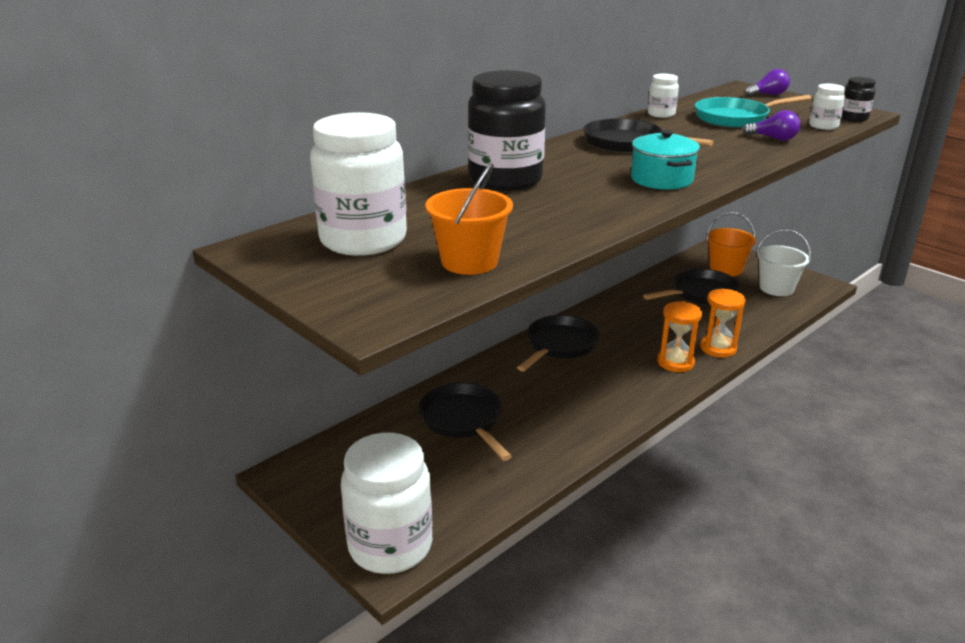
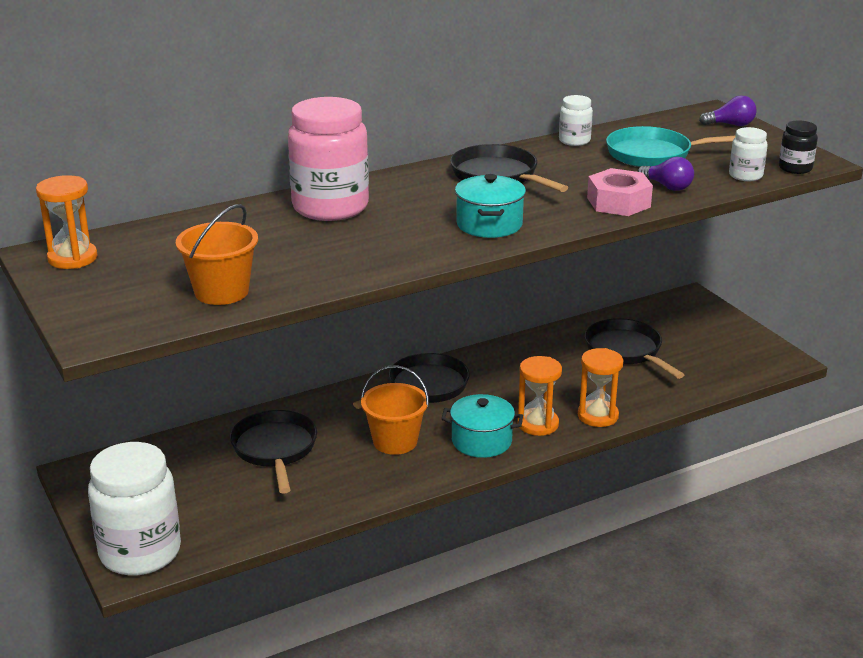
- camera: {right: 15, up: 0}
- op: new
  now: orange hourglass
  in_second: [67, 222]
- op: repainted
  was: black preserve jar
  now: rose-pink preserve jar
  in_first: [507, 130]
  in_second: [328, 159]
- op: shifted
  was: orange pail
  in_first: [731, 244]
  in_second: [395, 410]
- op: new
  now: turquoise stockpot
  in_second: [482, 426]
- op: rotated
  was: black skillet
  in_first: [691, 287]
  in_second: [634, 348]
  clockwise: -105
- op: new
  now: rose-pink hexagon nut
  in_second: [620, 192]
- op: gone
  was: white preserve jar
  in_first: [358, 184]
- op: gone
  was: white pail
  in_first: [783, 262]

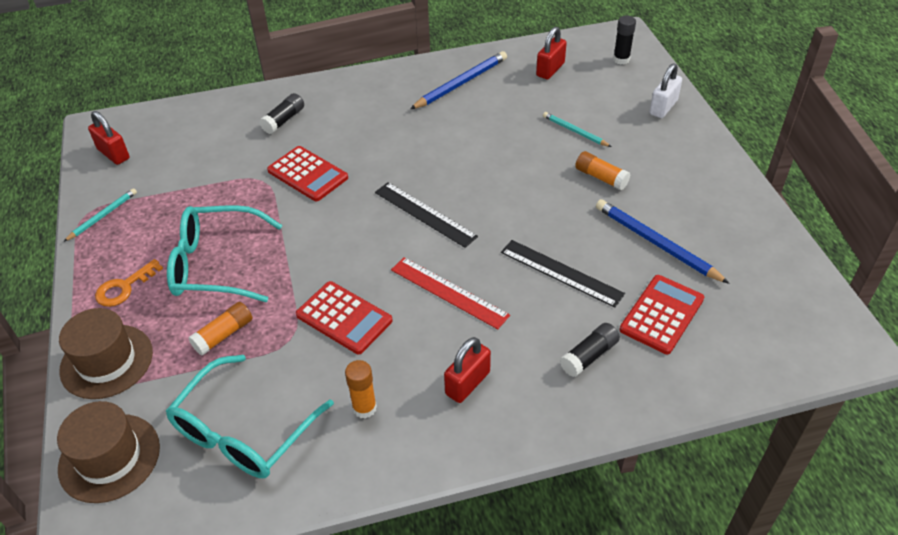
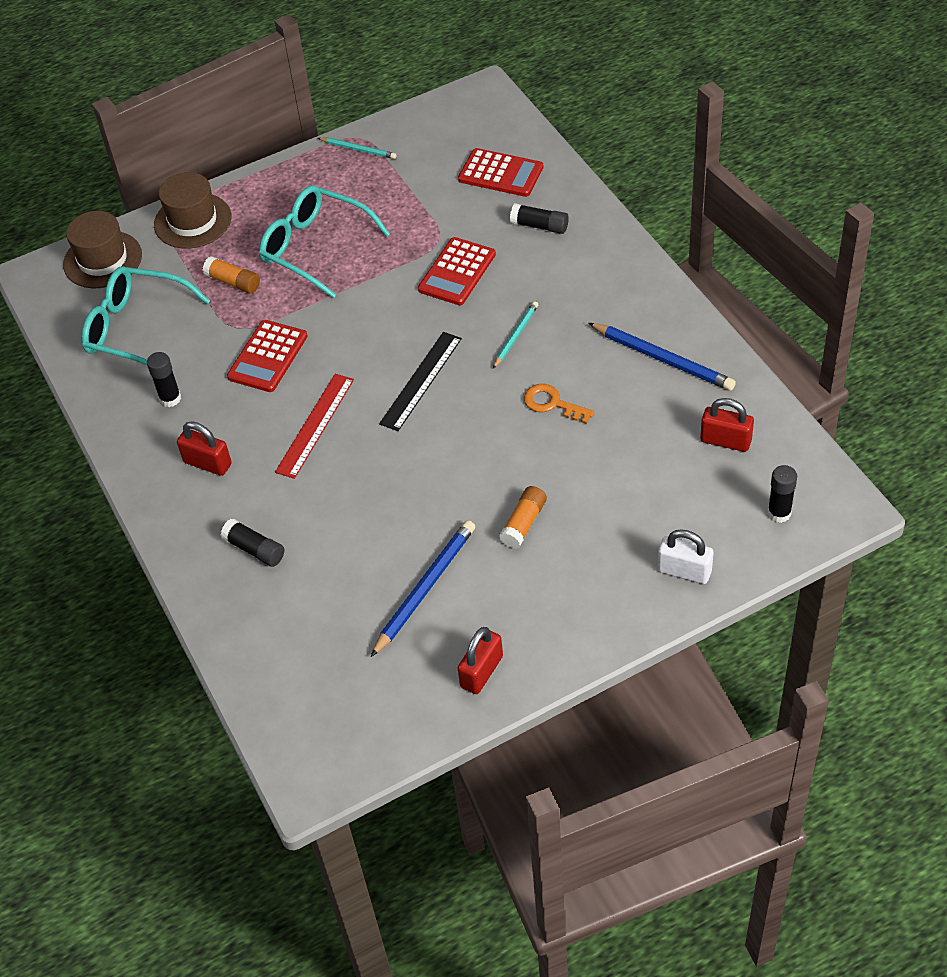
- camera: {right: 80, up: 5}
- op: repainted
  was: orange glue stick
  now: black glue stick
  in_first: [361, 389]
  in_second: [164, 379]
- op: rotated
  was: turquoise eyeglasses
  in_first: [224, 253]
  in_second: [324, 241]
  clockwise: -45
- op: shifted
  was: red calculator
  in_first: [661, 314]
  in_second: [500, 172]
- op: shifted
  was: red small lock
  in_first: [109, 138]
  in_second: [480, 660]
- op: shifted
  was: turquoise wooden pencil
  in_first: [577, 129]
  in_second: [515, 335]
- op: shifted
  was: orange latchkey
  in_first: [129, 283]
  in_second: [559, 404]
- op: gone
  was: black ruler
  in_first: [563, 274]

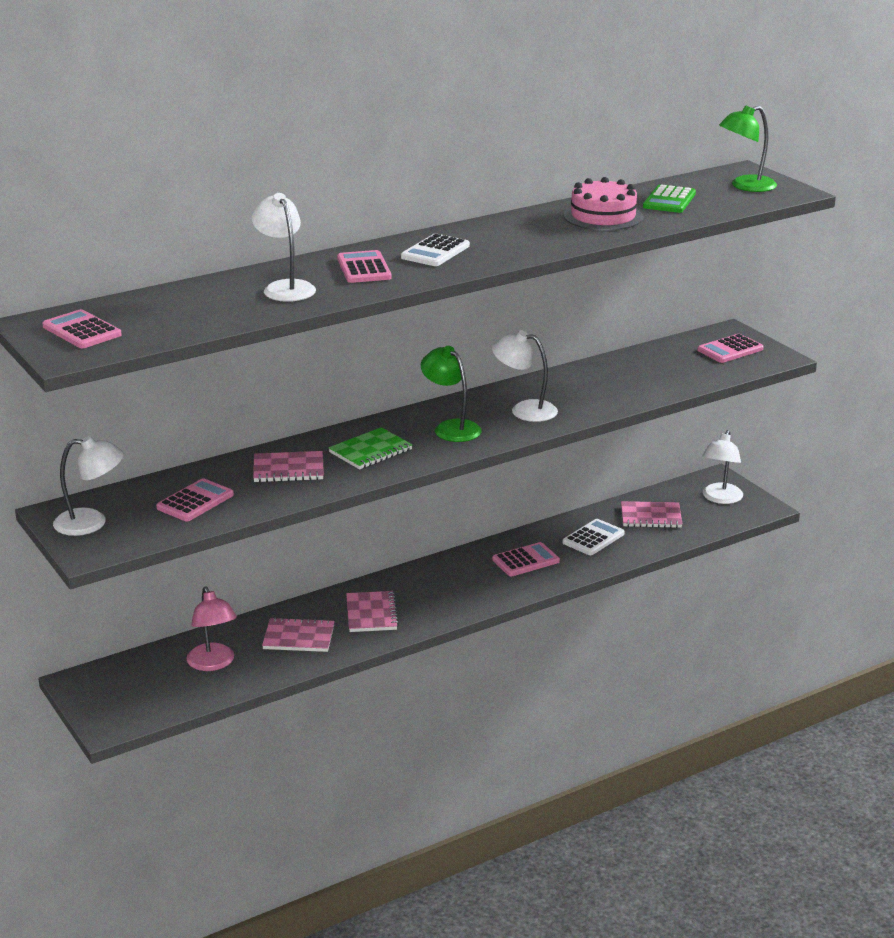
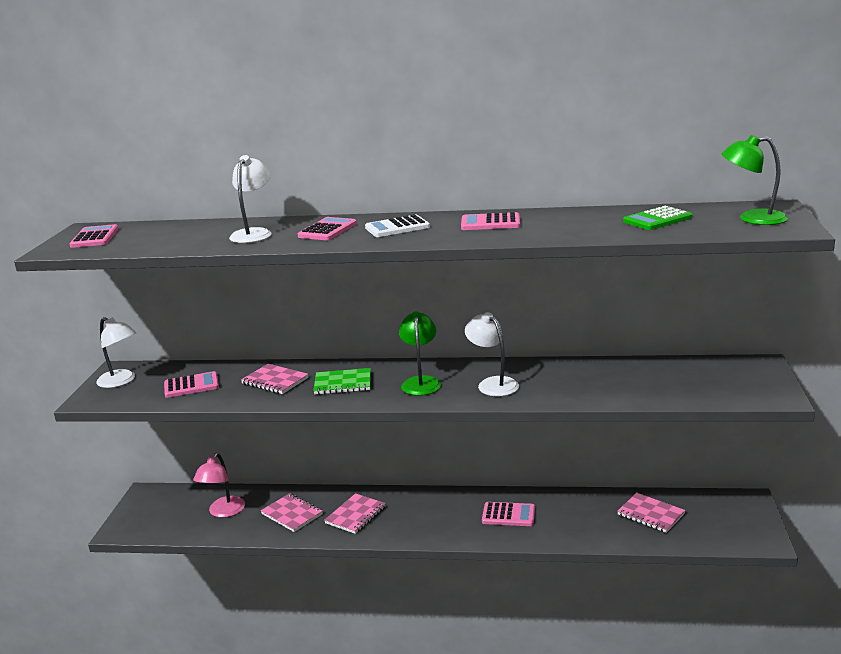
- camera: {right: 40, up: -5}
- op: shifted
  was: rose-pink calculator
  in_first: [730, 348]
  in_second: [490, 221]
- op: gone
  was: white calculator
  in_first: [594, 537]
- op: gone
  was: rose-pink layer cake
  in_first: [603, 204]
- op: gone
  was: white reading lamp
  in_first: [722, 467]

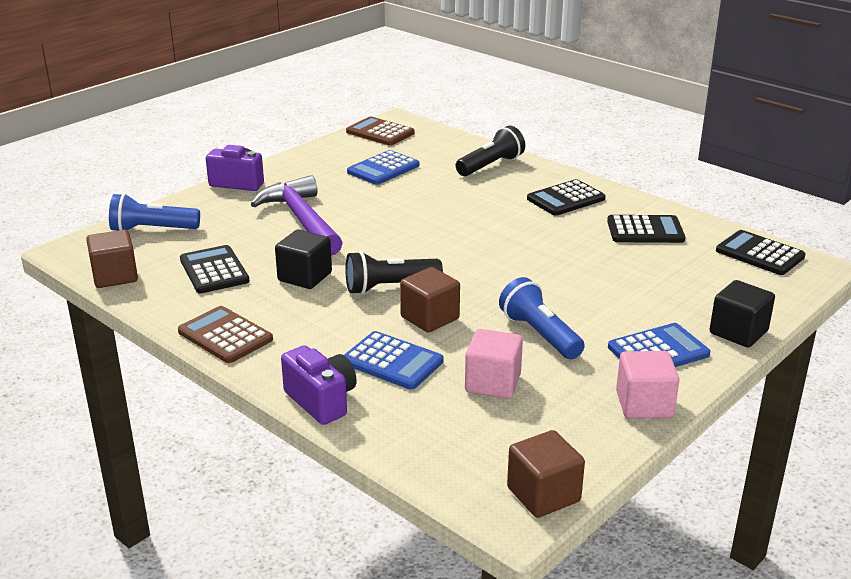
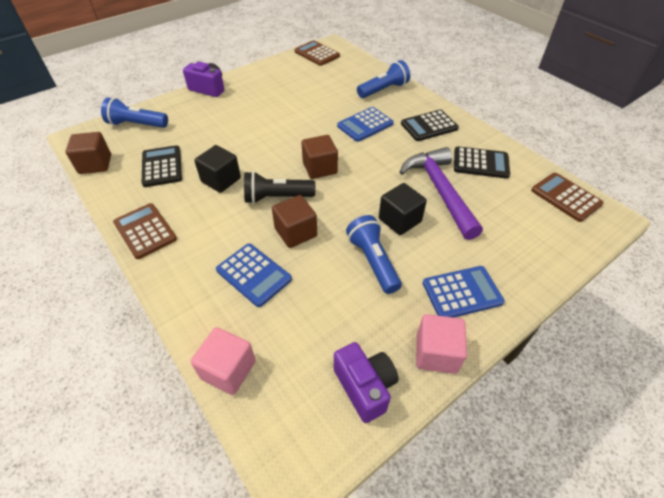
- camera: {right: 10, up: 20}
- op: shifted
  was: rose-pink cube
  in_first: [494, 364]
  in_second: [223, 361]
- op: shifted
  was: russet cube
  in_first: [546, 474]
  in_second: [319, 157]
- op: shifted
  was: violet compact camera
  in_first: [319, 385]
  in_second: [366, 382]
- op: shifted
  was: cobalt calculator
  in_first: [383, 167]
  in_second: [365, 124]
- op: repainted
  was: black torch
  now: cobalt torch
  in_first: [490, 151]
  in_second: [383, 79]
- op: shifted
  was: black cube
  in_first: [742, 314]
  in_second: [403, 209]
- op: shifted
  was: violet hammer
  in_first: [297, 215]
  in_second: [441, 193]
- op: repainted
  was: black calculator
  now: russet calculator
  in_first: [761, 252]
  in_second: [567, 197]

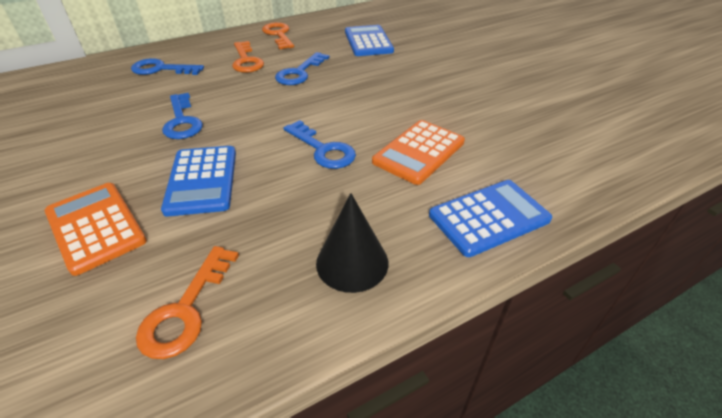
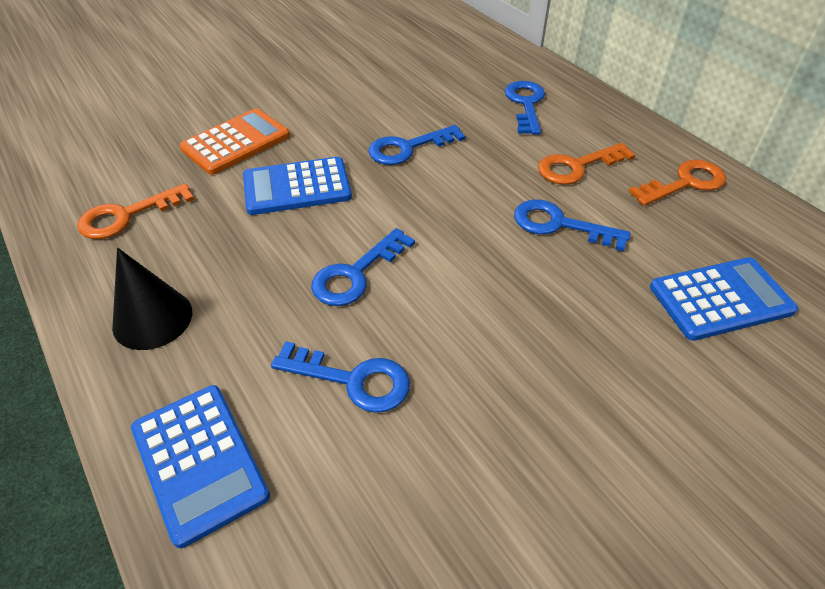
- camera: {right: 85, up: 5}
- op: rotated
  was: orange latchkey
  in_first: [187, 302]
  in_second: [135, 211]
  clockwise: -45
- op: swapped
  was: orange calculator
  now: cobalt latchkey
  in_first: [418, 152]
  in_second: [340, 377]

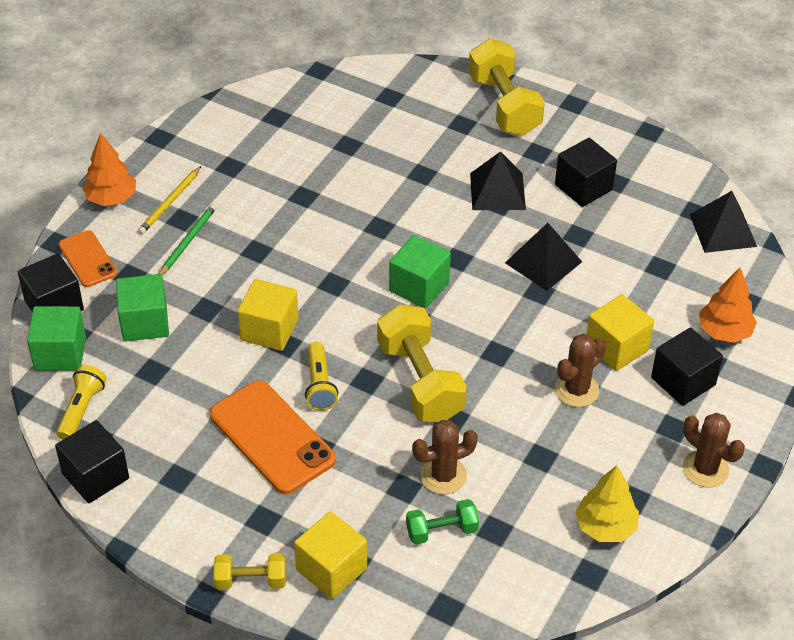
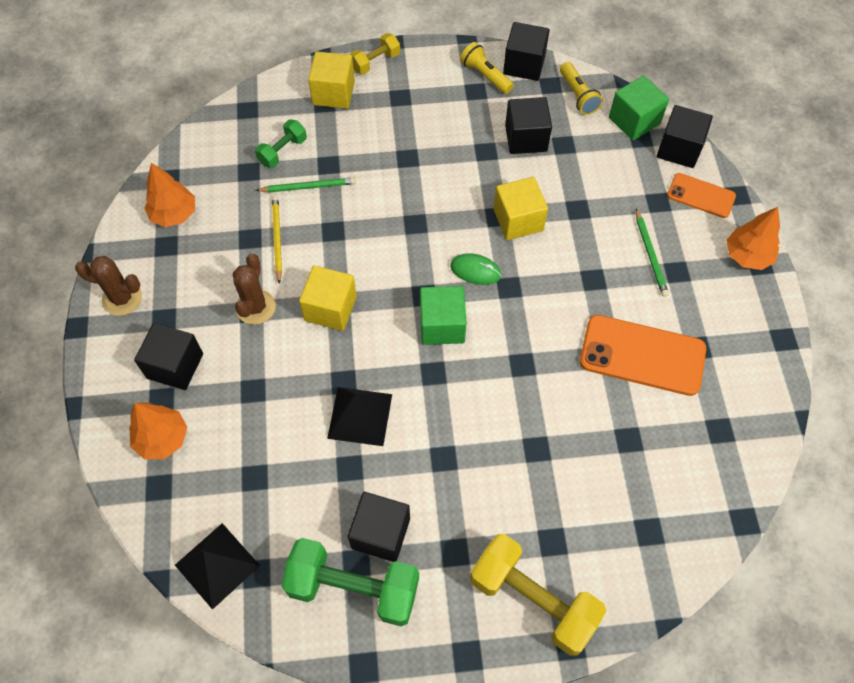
- camera: {right: 145, up: 15}
- op: repainted
  was: bright yellow toy tree
  now: orange toy tree
  in_first: [607, 503]
  in_second: [170, 195]
- op: swapped
  was: russet cactus
  now: emerald wooden pencil
  in_first: [445, 457]
  in_second: [305, 185]
- op: shifted
  was: bright yellow wooden pencil
  in_first: [169, 200]
  in_second: [277, 240]
- op: new
  now: emerald free weight
  in_second: [350, 582]
- op: shifted
  was: bright yellow cube
  in_first: [620, 332]
  in_second: [328, 298]
- op: new
  now: emerald PC mouse
  in_second: [475, 269]
- op: shifted
  was: bright yellow torch
  in_first: [321, 376]
  in_second: [487, 68]
- op: new
  now: black cube
  in_second: [528, 125]
- op: shifted
  was: orange mobile phone
  in_first: [273, 437]
  in_second: [643, 355]
- op: gone
  was: emerald cube
  in_first: [142, 308]
- op: gone
  was: bright yellow free weight
  in_first: [422, 363]
- op: gone
  was: black solid pyramid
  in_first: [498, 180]

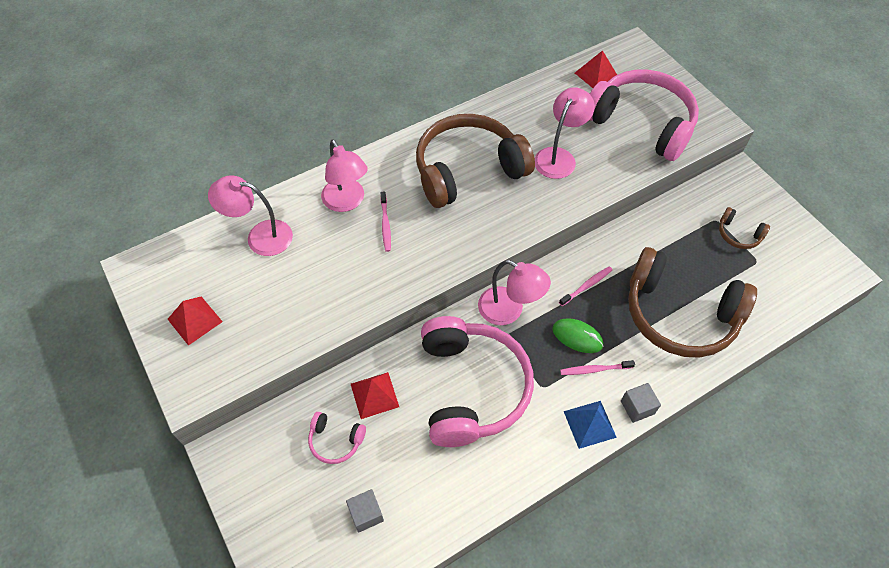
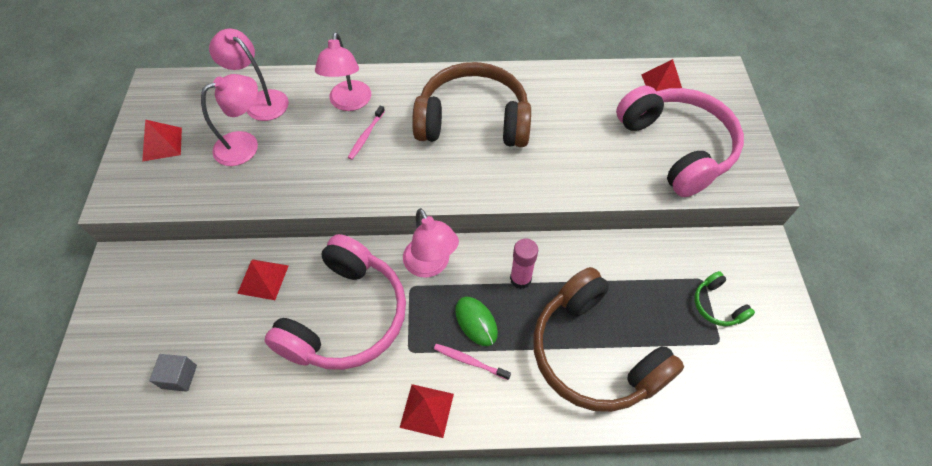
- camera: {right: 30, up: 0}
- op: shifted
  was: rose-pink reading lamp
  in_first: [565, 133]
  in_second: [229, 120]
- op: repainted
  was: cobalt solid pyramid
  now: red solid pyramid
  in_first: [590, 425]
  in_second: [426, 411]
- op: swapped
  was: rose-pink tooth brush
  now: rose-pink glue stick
  in_first: [586, 286]
  in_second: [524, 263]
- op: repainted
  was: russet over-ear headphones
  now: emerald over-ear headphones
  in_first: [744, 228]
  in_second: [724, 298]
- op: gone
  was: rose-pink over-ear headphones
  in_first: [337, 438]
- op: gone
  was: gray cube
  in_first: [641, 403]

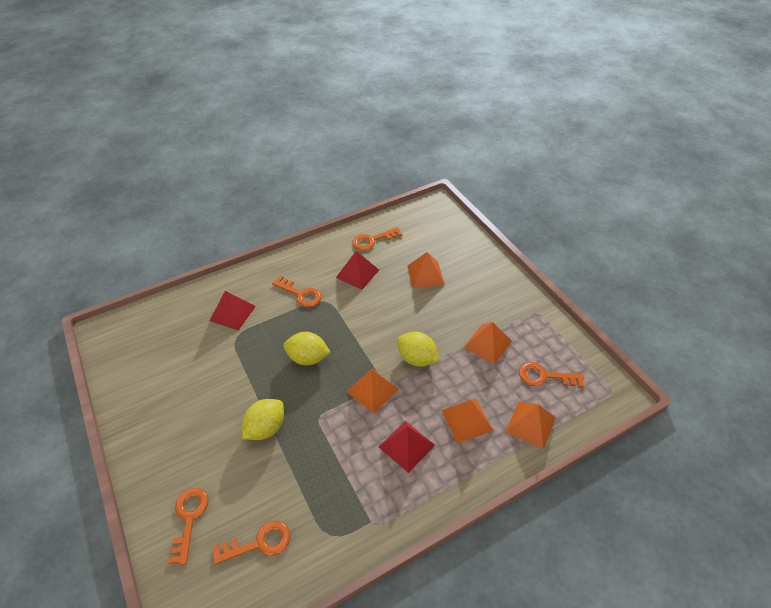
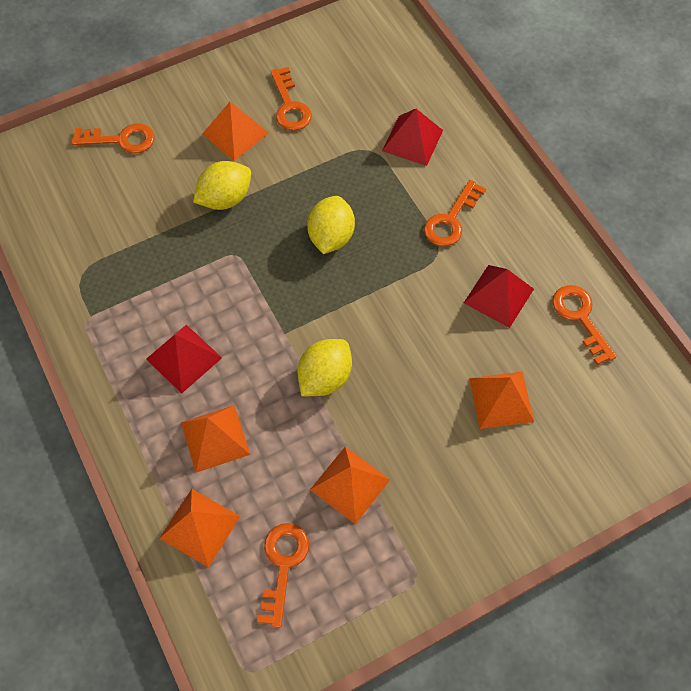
- camera: {right: 90, up: 15}
- op: rotated
  was: bright yellow lemon
  in_first: [263, 419]
  in_second: [222, 185]
  clockwise: -75
- op: shifted
  was: orange solid pyramid
  in_first: [372, 391]
  in_second: [235, 131]
- op: shifted
  was: orange latchkey
  in_first: [252, 543]
  in_second: [291, 99]

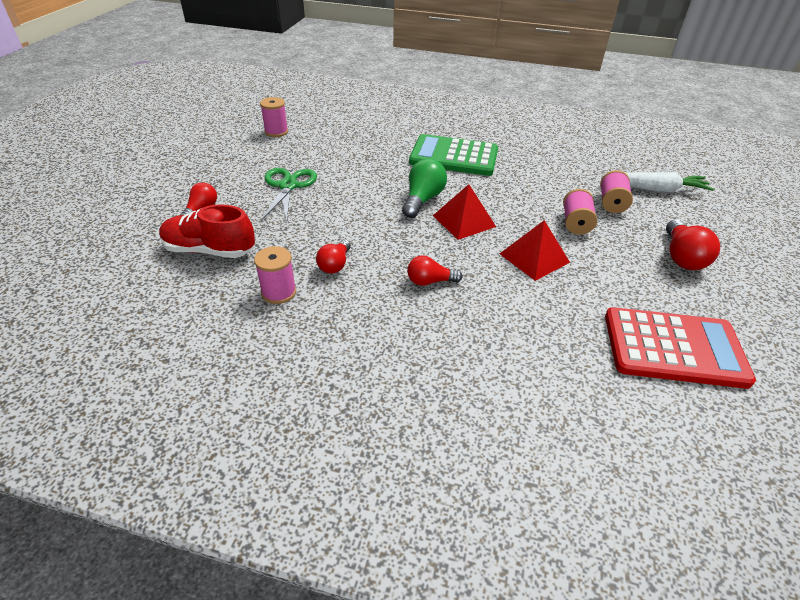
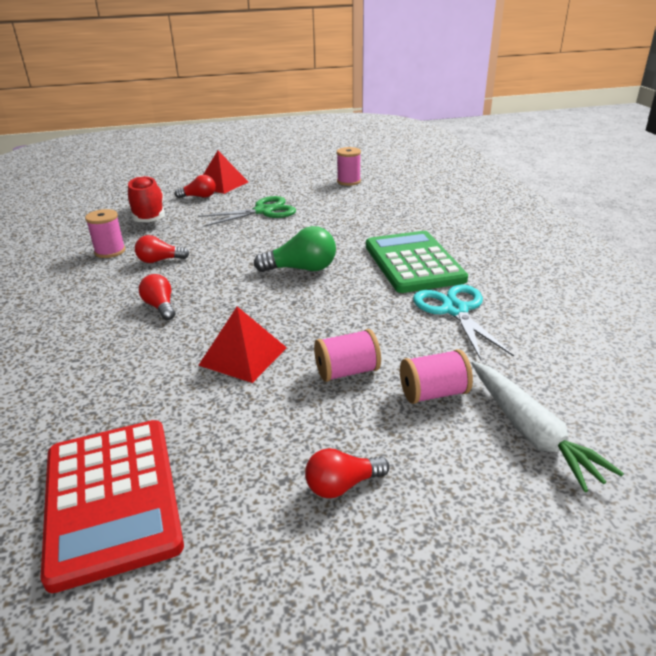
- camera: {right: 65, up: -10}
- op: shifted
  was: red solid pyramid
  in_first: [464, 212]
  in_second: [225, 172]
- op: scaled
  was: red bulb
  in_first: [693, 244]
  in_second: [347, 473]
  ratio: 0.65
- op: new
  now: turquoise scissors
  in_second: [463, 322]

